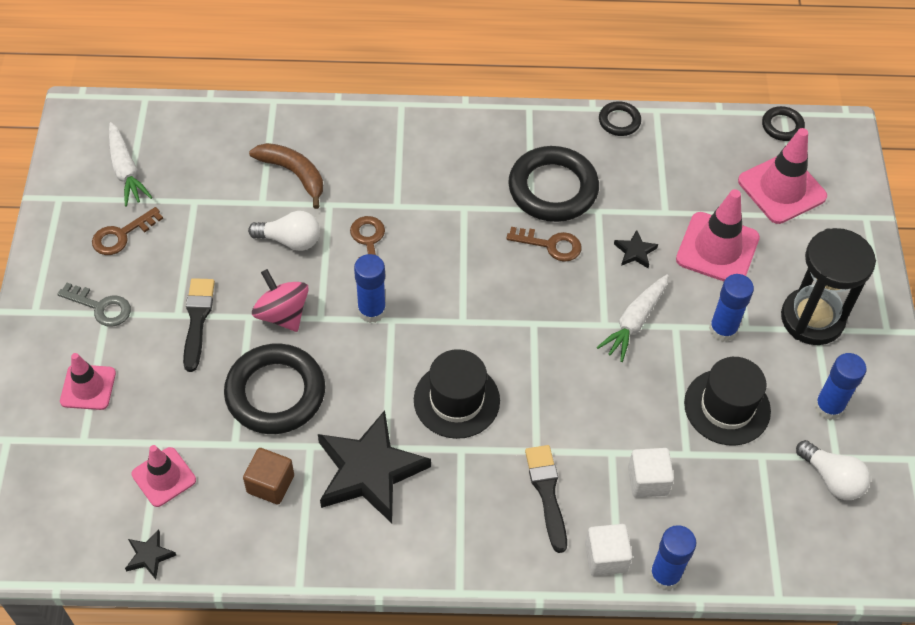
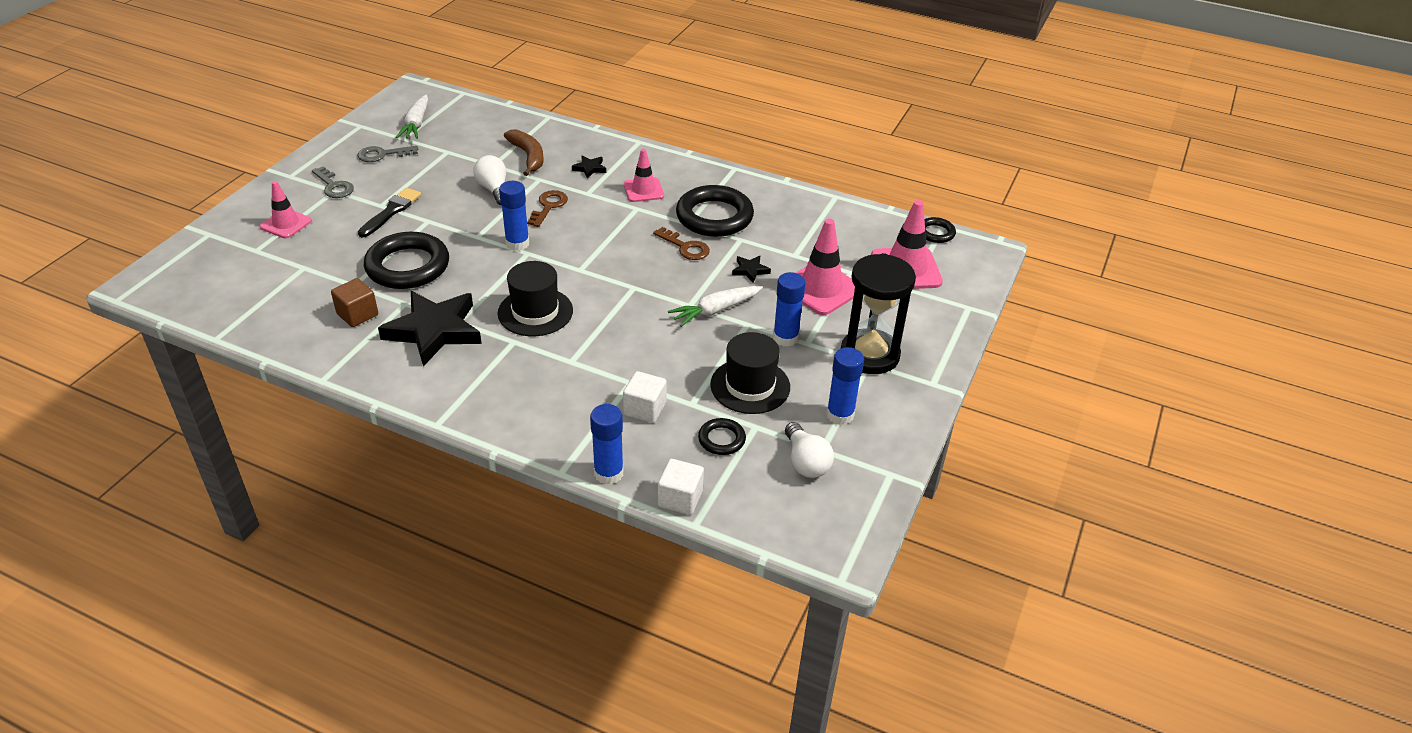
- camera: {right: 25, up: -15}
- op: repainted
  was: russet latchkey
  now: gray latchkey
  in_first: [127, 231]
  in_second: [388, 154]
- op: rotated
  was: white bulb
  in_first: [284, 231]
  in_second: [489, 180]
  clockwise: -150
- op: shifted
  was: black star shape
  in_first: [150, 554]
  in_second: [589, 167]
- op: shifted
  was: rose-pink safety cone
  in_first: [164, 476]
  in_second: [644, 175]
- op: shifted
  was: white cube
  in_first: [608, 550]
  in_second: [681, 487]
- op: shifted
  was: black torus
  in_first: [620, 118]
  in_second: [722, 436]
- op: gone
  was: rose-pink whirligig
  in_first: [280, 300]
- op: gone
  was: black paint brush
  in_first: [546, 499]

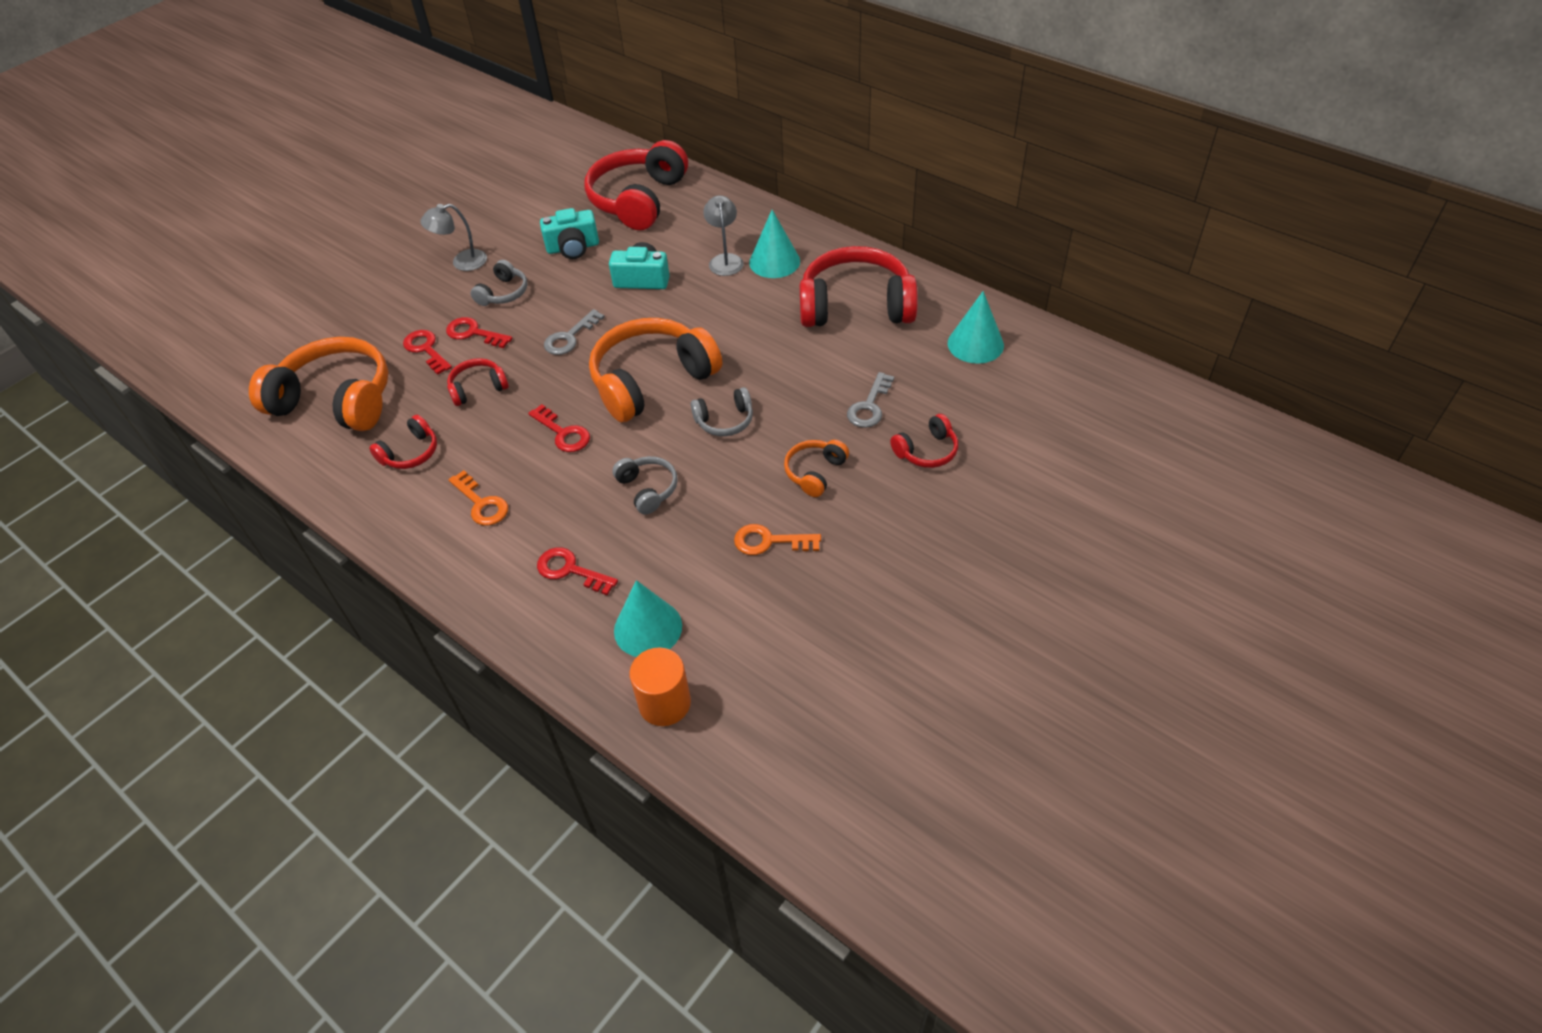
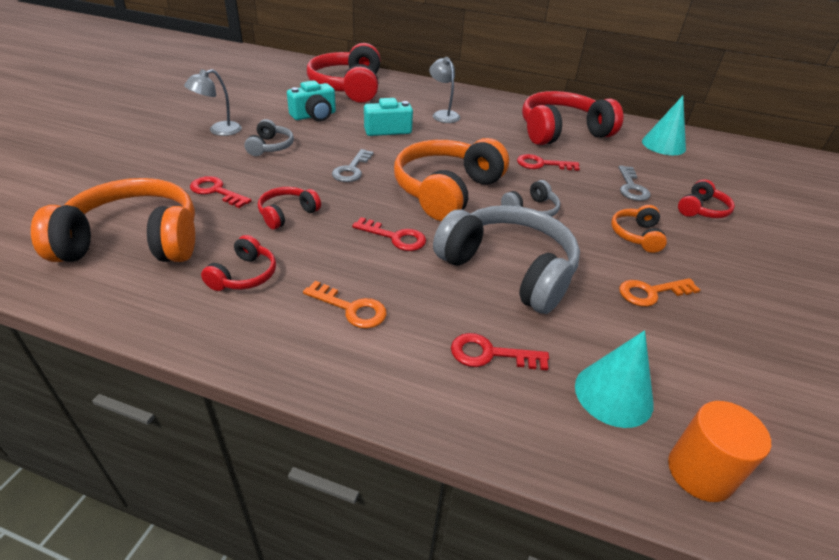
- camera: {right: -25, up: -10}
- op: scaled
  was: gray over-ear headphones
  in_first: [645, 485]
  in_second: [506, 259]
  ratio: 2.11
- op: shifted
  was: red latchkey
  in_first: [479, 332]
  in_second: [548, 162]
- op: gone
  was: turquoise solid cone
  in_first: [774, 244]

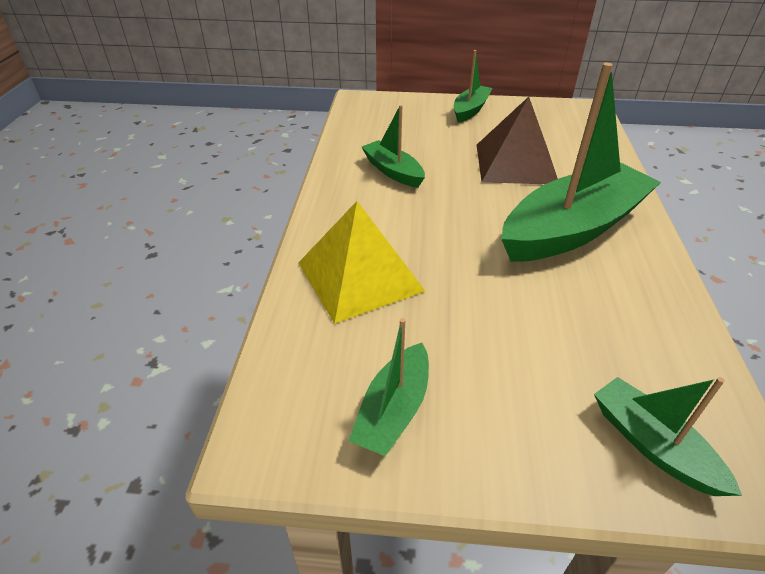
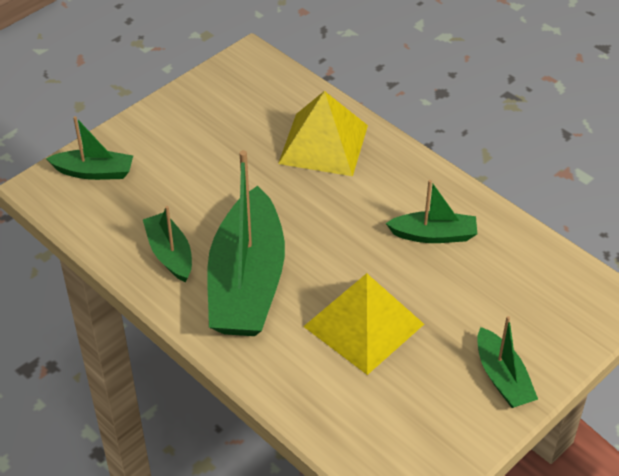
- camera: {right: 130, up: 5}
- op: shifted
  was: emerald toy boat
  in_first: [389, 387]
  in_second: [167, 244]
- op: repainted
  was: russet solid pyramid
  now: bright yellow solid pyramid
  in_first: [517, 140]
  in_second: [363, 324]

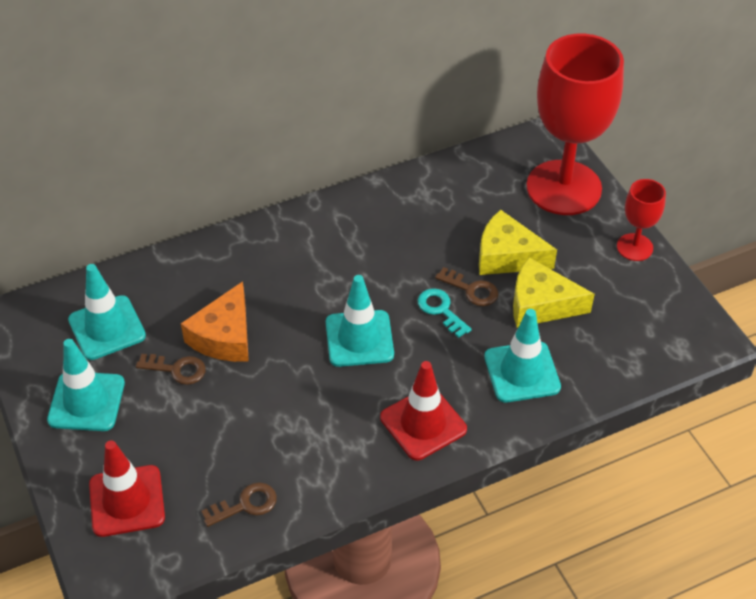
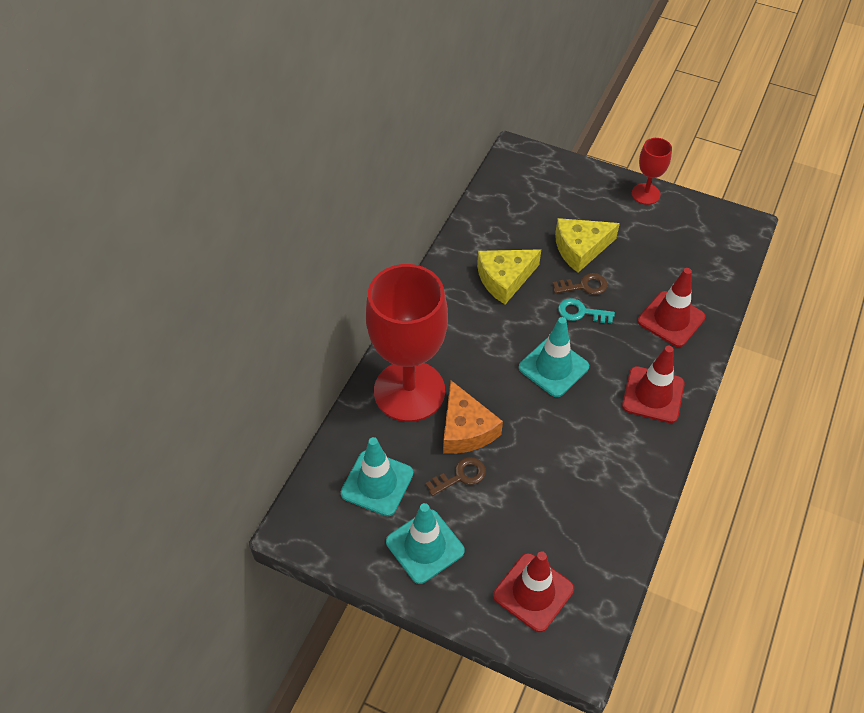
- camera: {right: -40, up: 5}
- op: shifted
  was: red wine glass
  in_first: [575, 124]
  in_second: [407, 343]
- op: shifted
  was: bright yellow piece of cheese
  in_first: [554, 292]
  in_second: [509, 276]
- op: repainted
  was: turquoise safety cone
  now: red safety cone
  in_first: [522, 355]
  in_second: [672, 307]
- op: gone
  was: russet latchkey
  in_first: [239, 505]

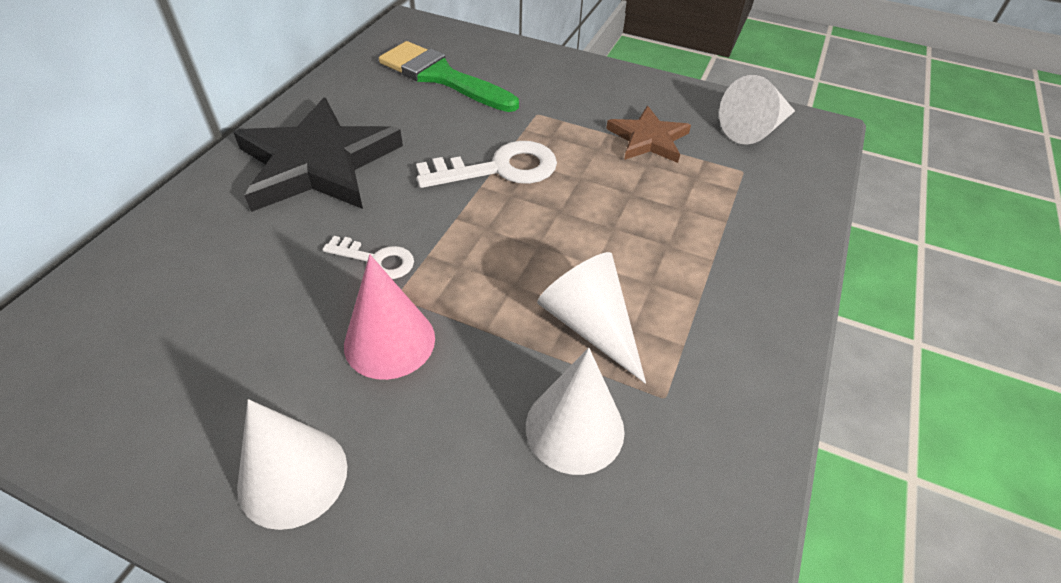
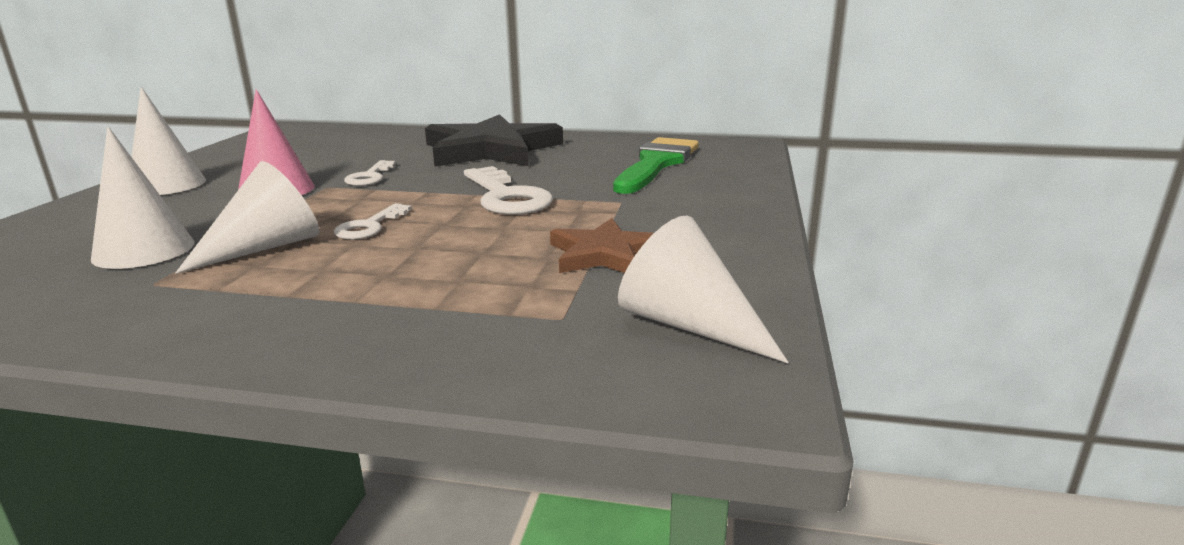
- camera: {right: 80, up: -25}
- op: new
  now: white latchkey
  in_second: [373, 221]

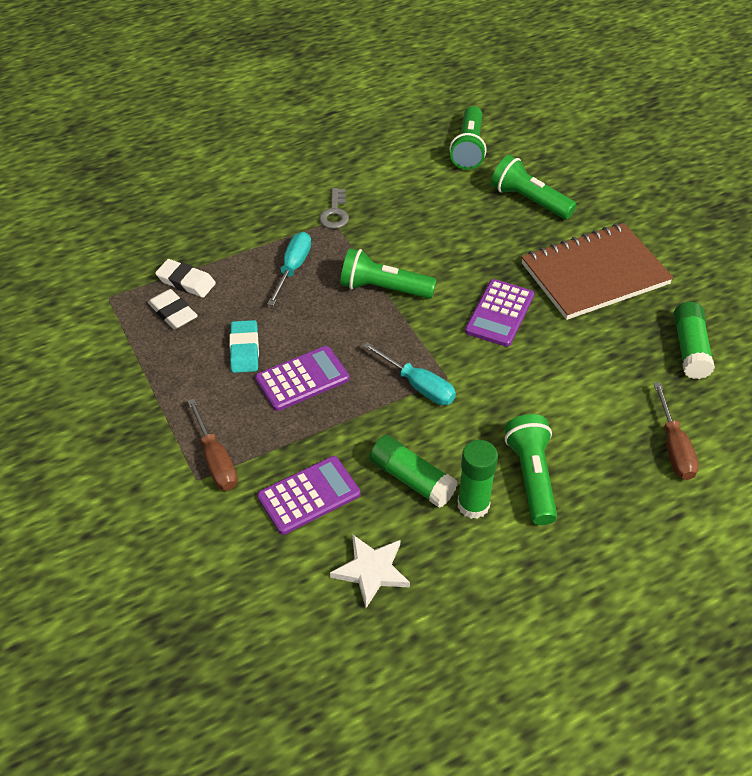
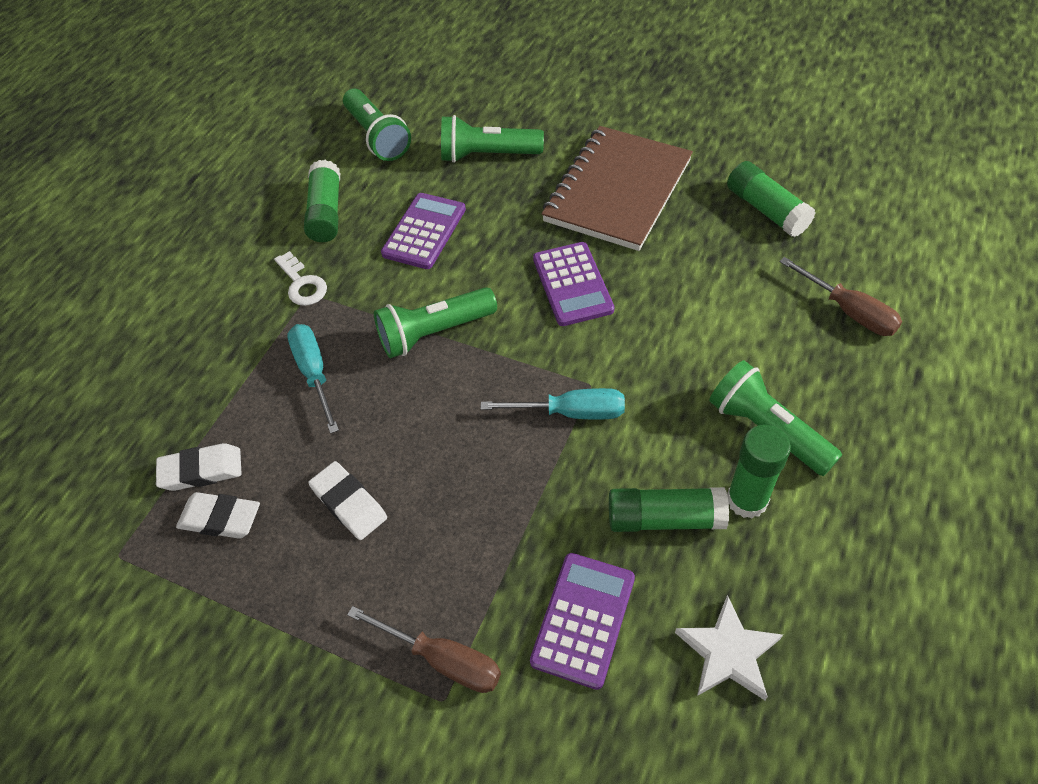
- camera: {right: -35, up: 5}
- op: repainted
  was: gray latchkey
  now: white latchkey
  in_first: [334, 208]
  in_second: [300, 278]
- op: new
  now: emerald glue stick
  in_second: [322, 201]
- op: repainted
  was: turquoise pencil eraser
  now: white pencil eraser
  in_first: [244, 346]
  in_second: [347, 500]
- op: shifted
  was: violet calculator
  in_first: [302, 378]
  in_second: [423, 231]

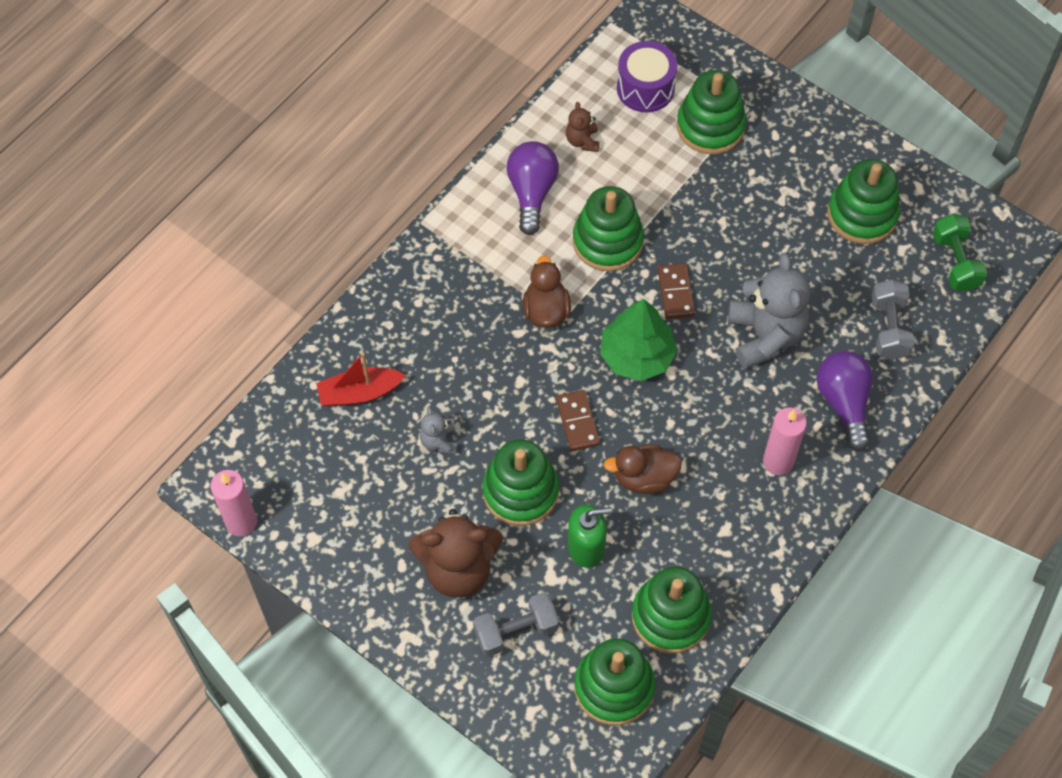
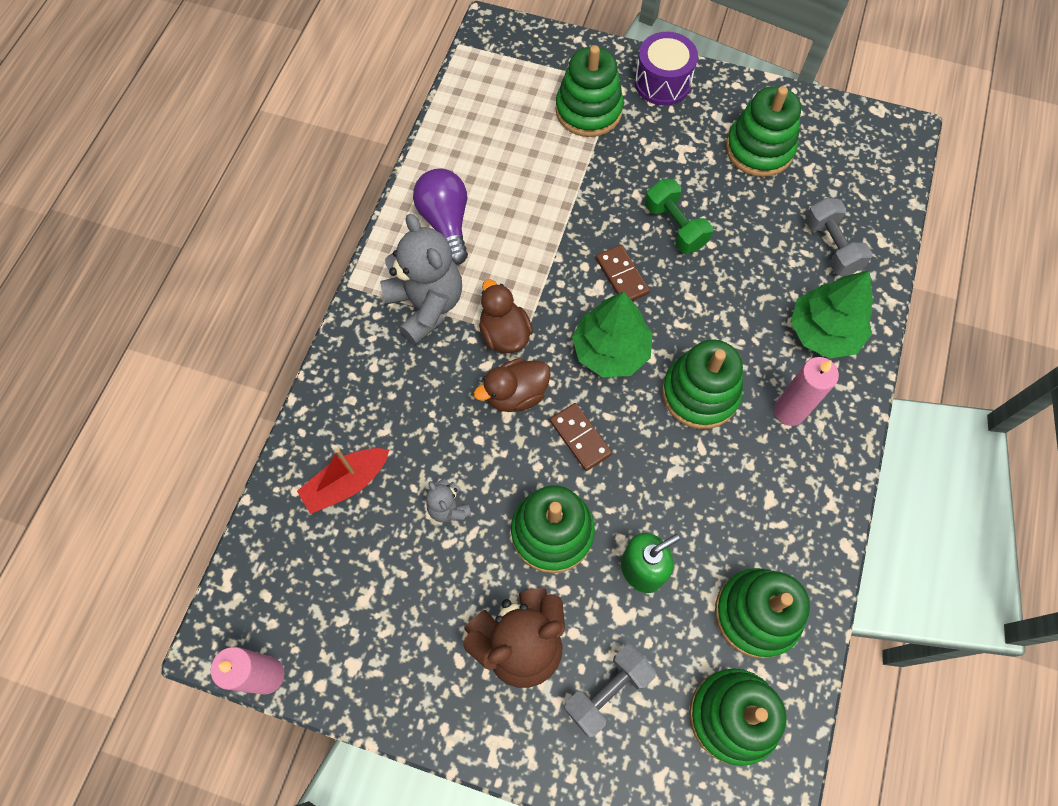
- camera: {right: -20, up: 5}
- op: shifted
  was: gray teddy bear
  in_first: [769, 311]
  in_second: [421, 279]
- op: shifted
  was: russet rubber duck
  in_first: [642, 469]
  in_second: [512, 385]
- op: shifted
  was: violet toy drum
  in_first: [647, 76]
  in_second: [666, 69]
- op: shifted
  was: emerald free weight
  in_first: [959, 253]
  in_second: [679, 216]
- op: shifted
  was: emerald ring stacker
  in_first: [608, 228]
  in_second: [702, 384]
- op: swapped
  was: violet bulb
  now: emerald toy tree
  in_first: [844, 401]
  in_second: [832, 314]
- op: gone
  was: russet teddy bear
  in_first: [582, 127]

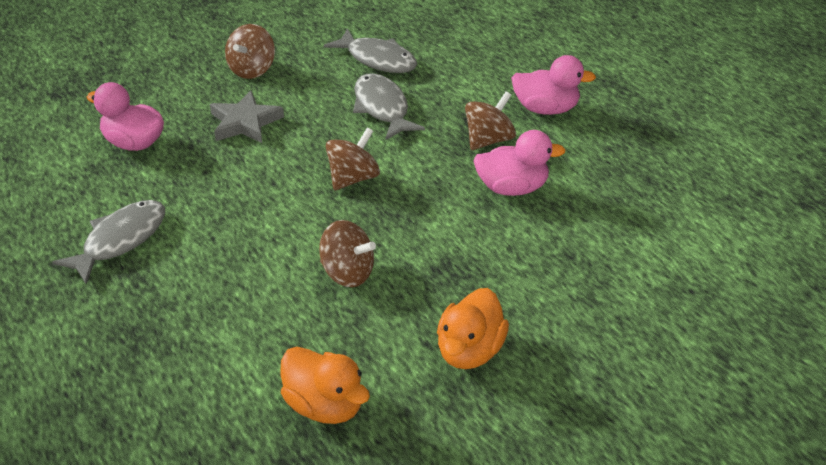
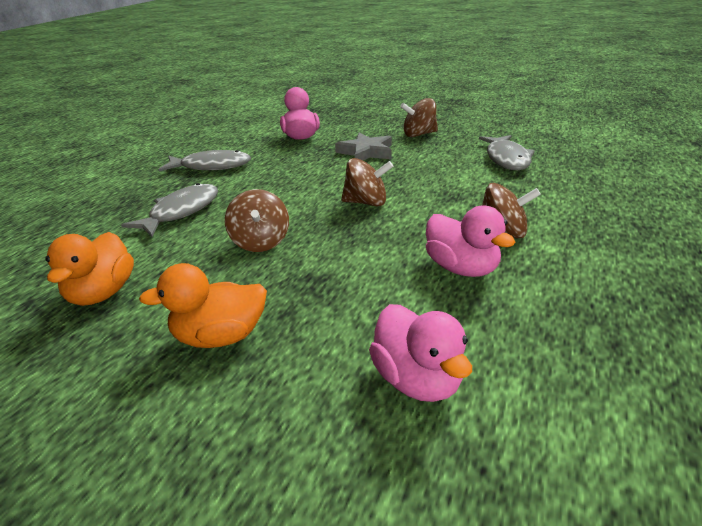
- camera: {right: 55, up: -10}
- op: shifted
  was: gray toy fish
  in_first: [389, 106]
  in_second: [169, 210]
- op: shifted
  was: rose-pink rubber duck
  in_first: [553, 85]
  in_second: [420, 353]

